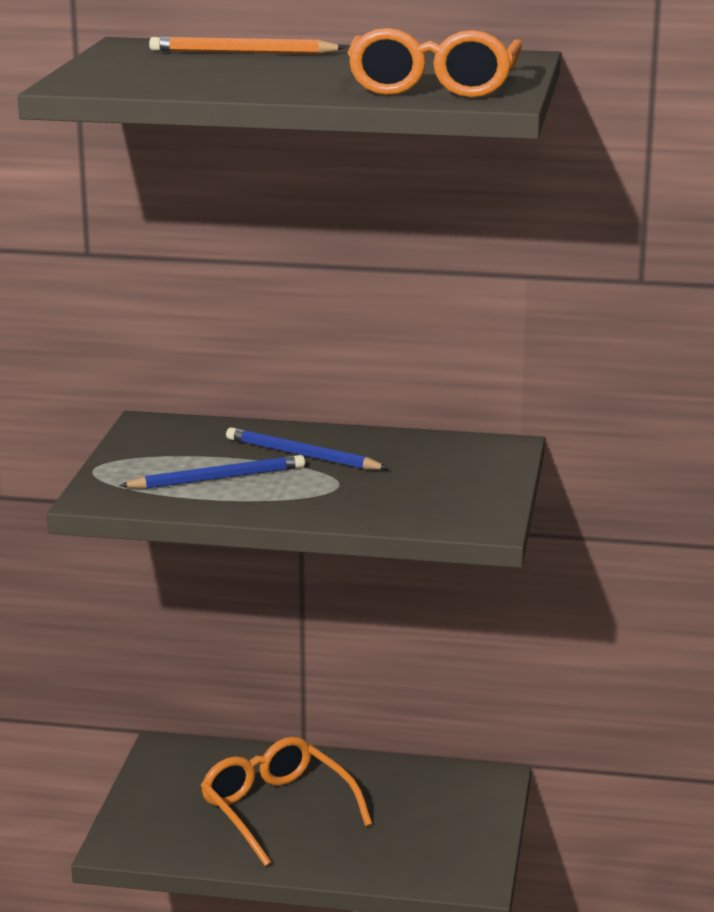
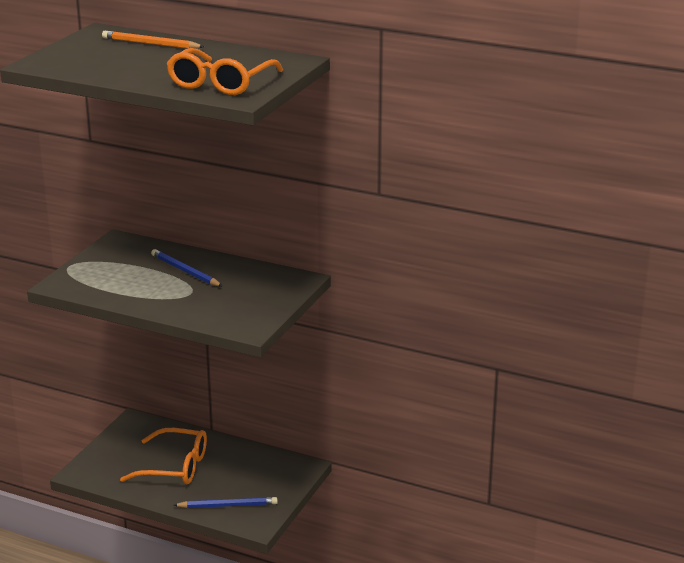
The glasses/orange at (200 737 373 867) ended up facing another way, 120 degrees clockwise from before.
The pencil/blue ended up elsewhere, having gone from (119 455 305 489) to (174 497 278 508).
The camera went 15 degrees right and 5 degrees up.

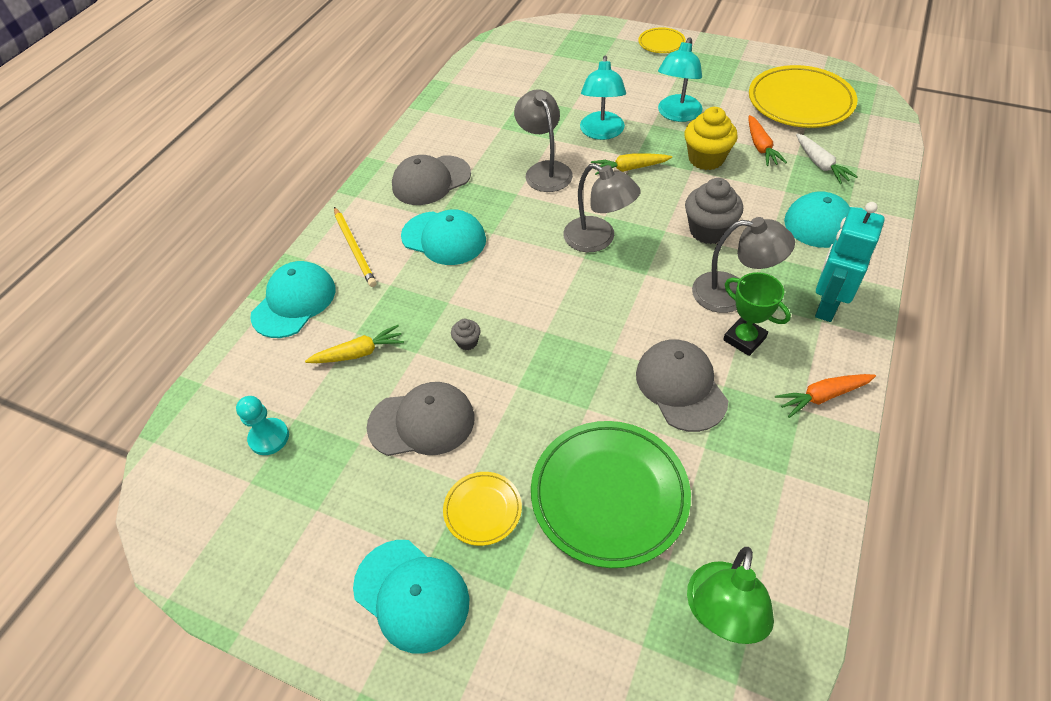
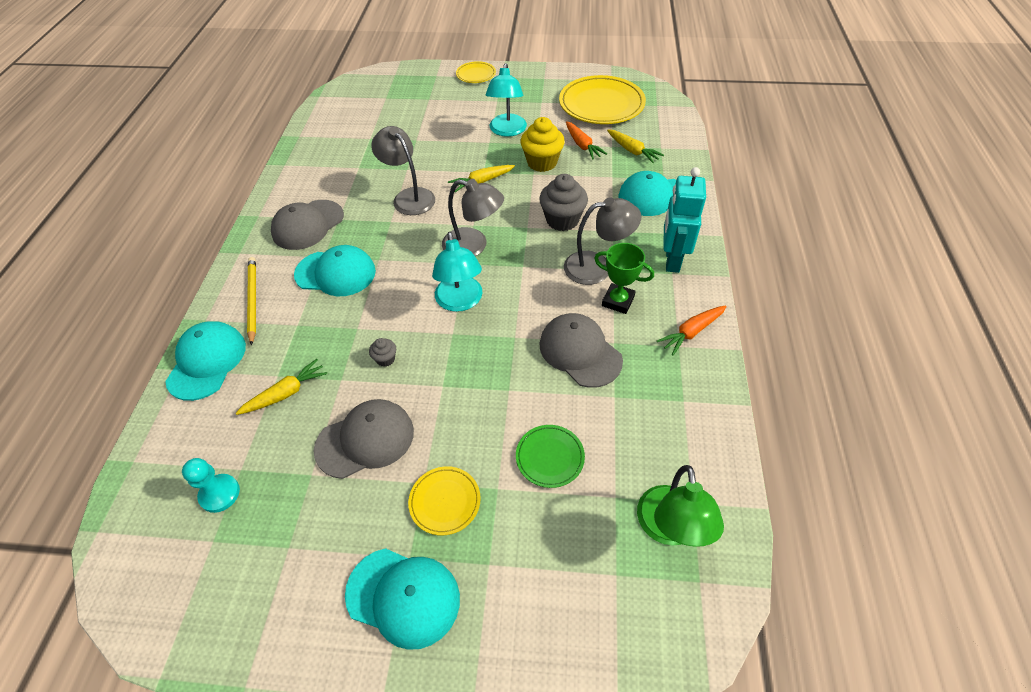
The pencil/yellow at (334 207 377 287) ended up facing another way, 150 degrees counterclockwise from before.
The lamp/turquoise ended up elsewhere, having gone from (580 55 626 140) to (432 232 482 312).
The size of the plate/green at (531 421 691 568) changed by a factor of 0.50.
What was the carrot/white at (796 134 858 184) turned into the carrot/yellow at (607 129 664 163).
The camera went 20 degrees left and 0 degrees up.

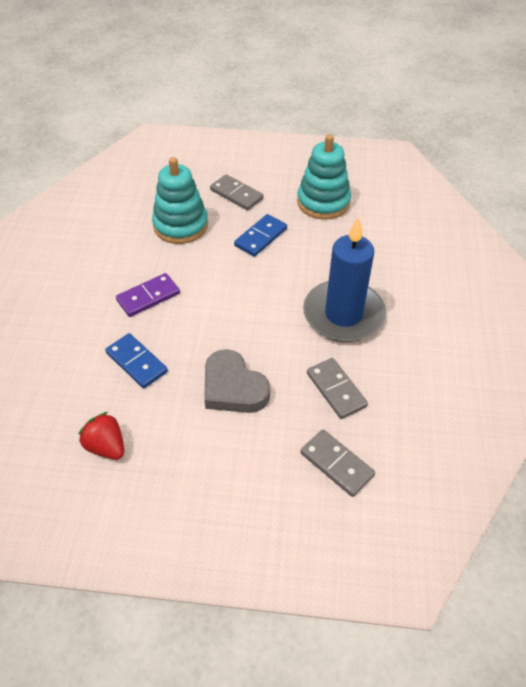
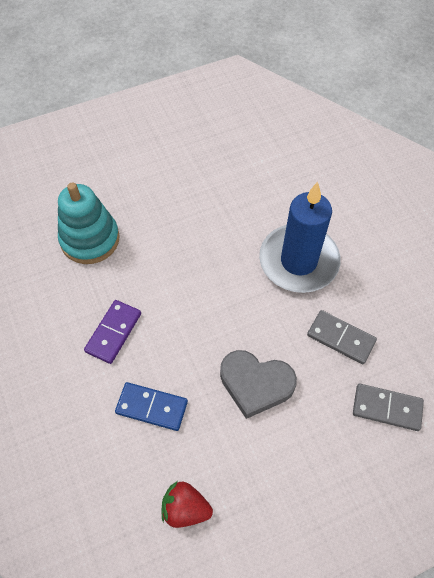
The second view lost the domino/grey at (210 174 263 210).
The second view lost the domino/blue at (234 214 287 257).
The second view lost the stacking toy/turquoise at (297 134 351 220).
The camera went 30 degrees left and 10 degrees up.

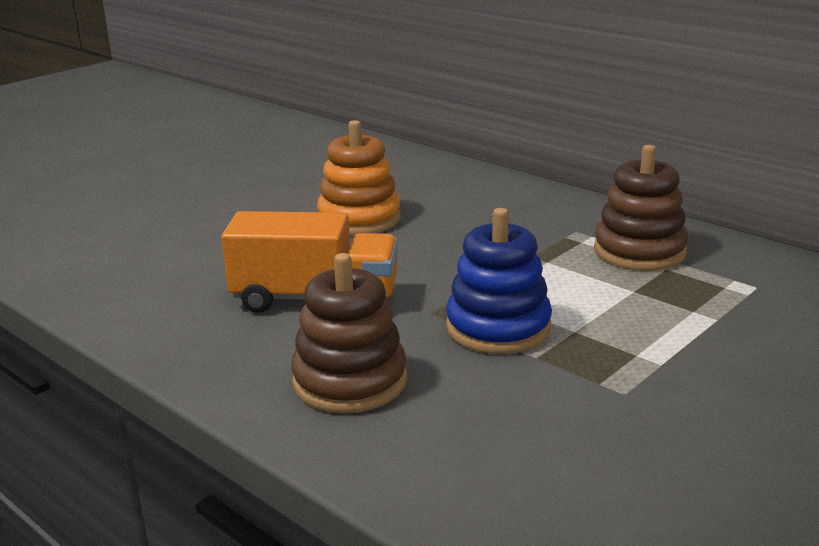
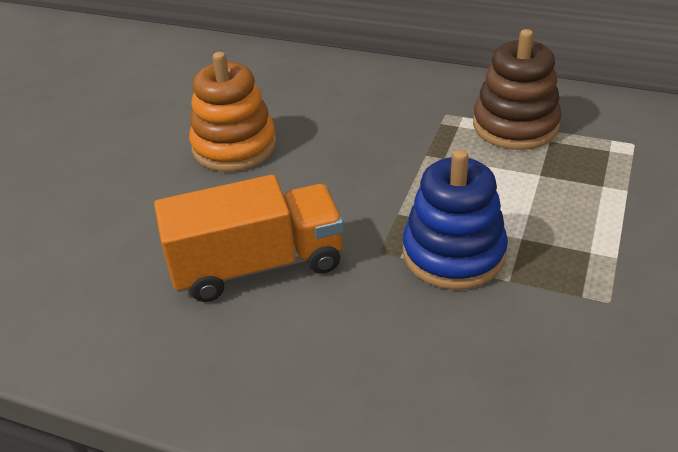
The second view lost the stacking toy/brown at (291 253 407 413).
The camera went 20 degrees left and 15 degrees up.

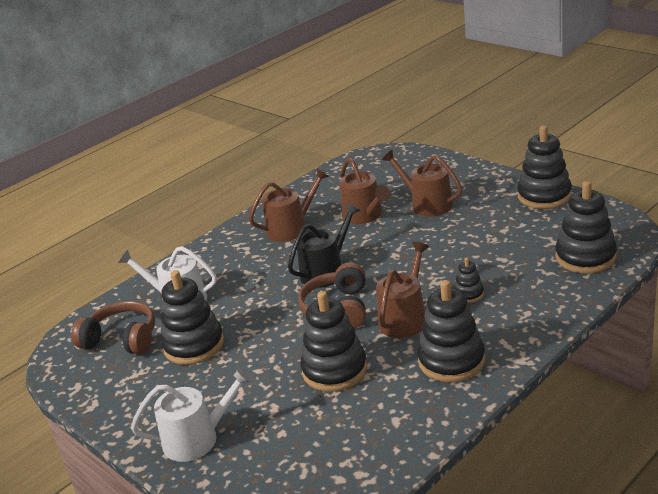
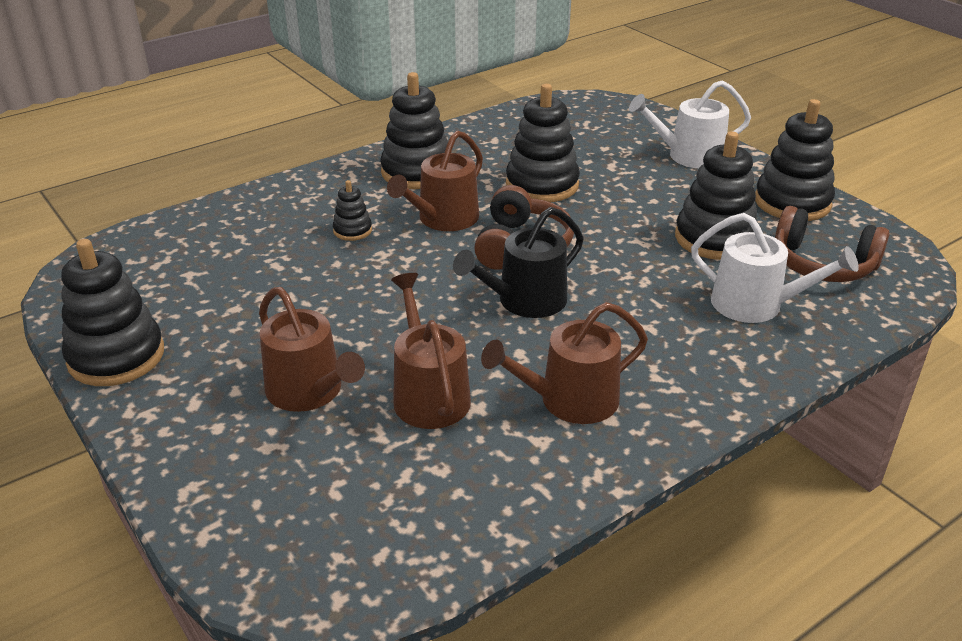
The stacking toy/black ended up elsewhere, having gone from (555 181 617 274) to (755 99 835 221).
The camera went 175 degrees left and 5 degrees up.

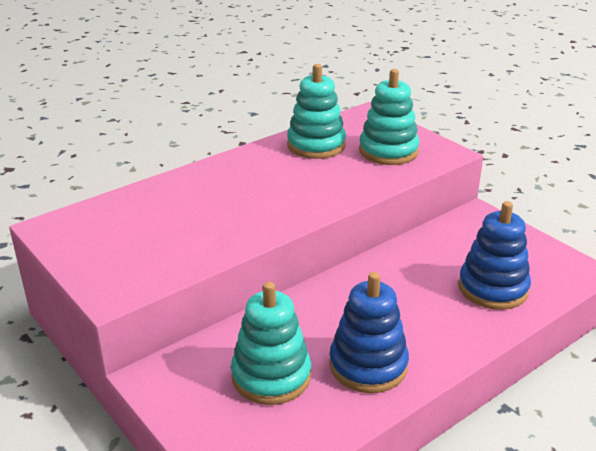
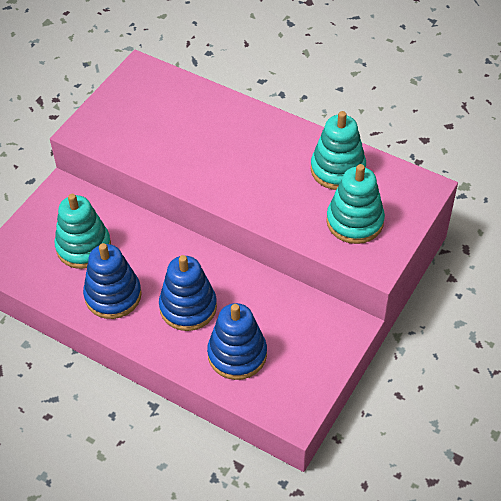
The second view gained the stacking toy/blue at (159 255 217 331).
The camera went 70 degrees right and 20 degrees up.

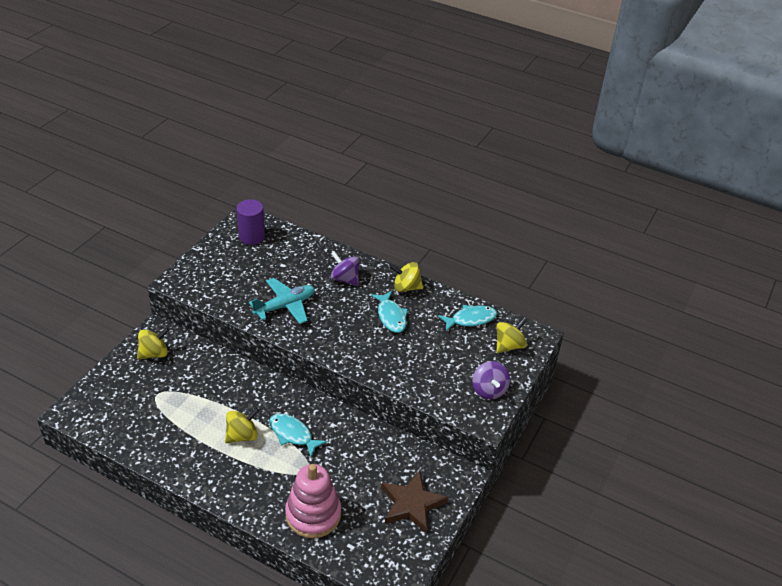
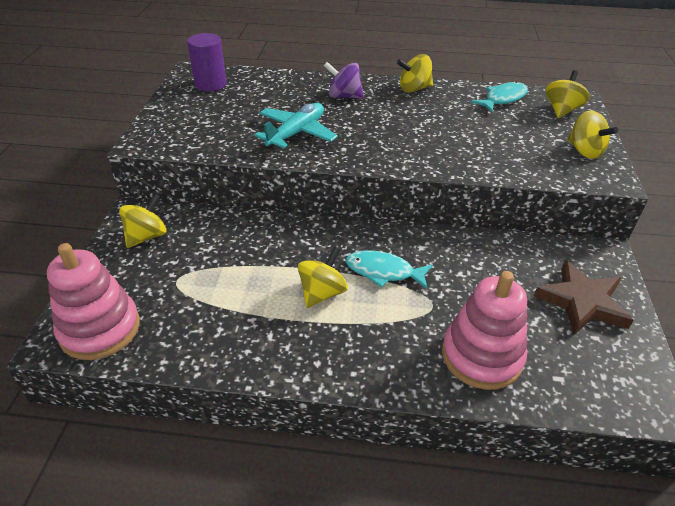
The second view gained the stacking toy/pink at (47 243 140 360).
What was the spinning top/purple at (472 361 510 399) turned into the spinning top/yellow at (567 110 618 159).
The second view lost the fish/turquoise at (371 291 408 333).
The camera went 20 degrees left and 0 degrees up.

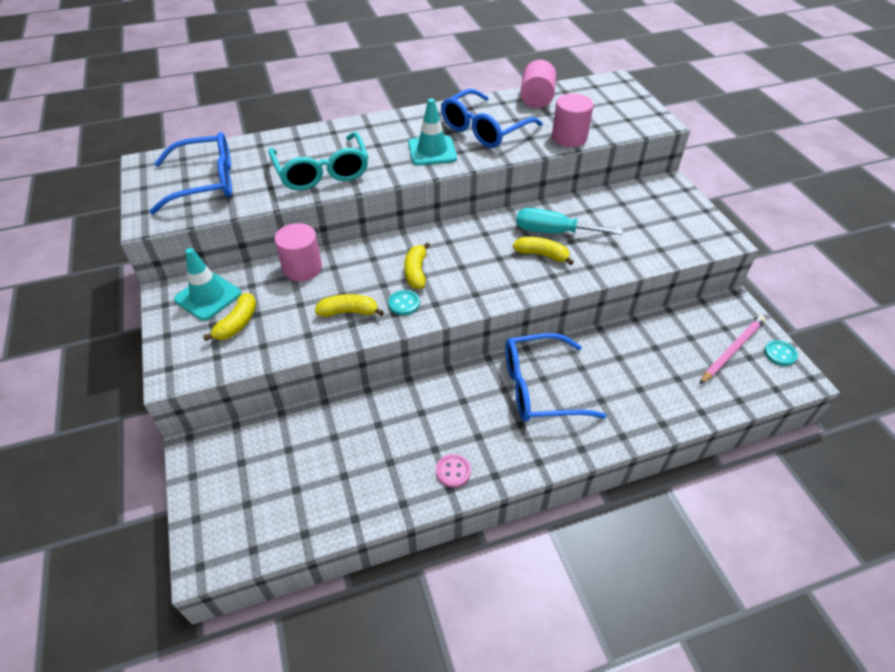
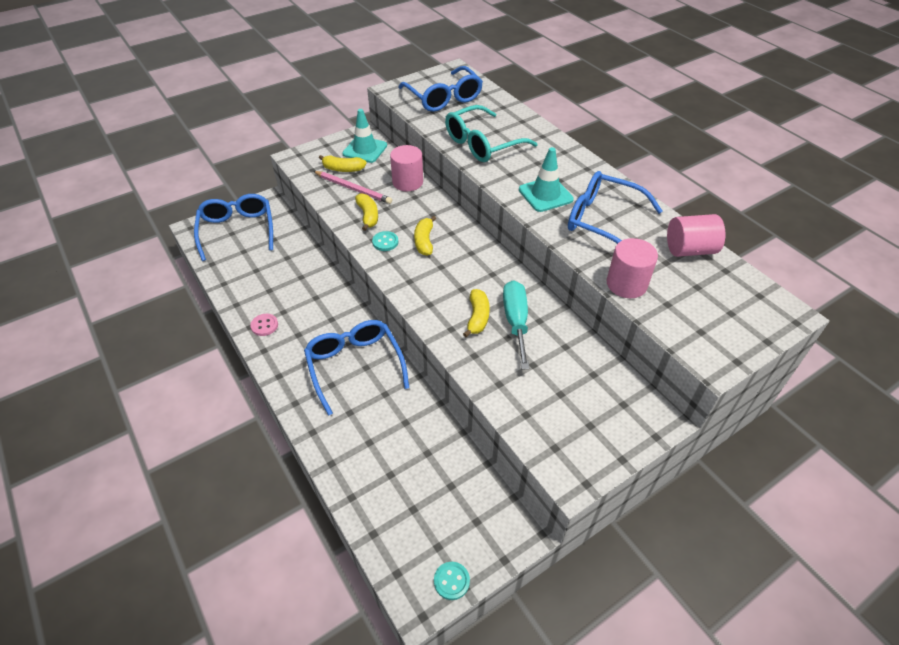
The second view gained the glasses/blue at (194 194 273 261).
The pencil/pink ended up elsewhere, having gone from (700 316 765 384) to (313 171 392 204).
The banana/yellow at (404 242 430 289) ended up facing another way, 75 degrees counterclockwise from before.
The camera went 75 degrees right and 0 degrees up.

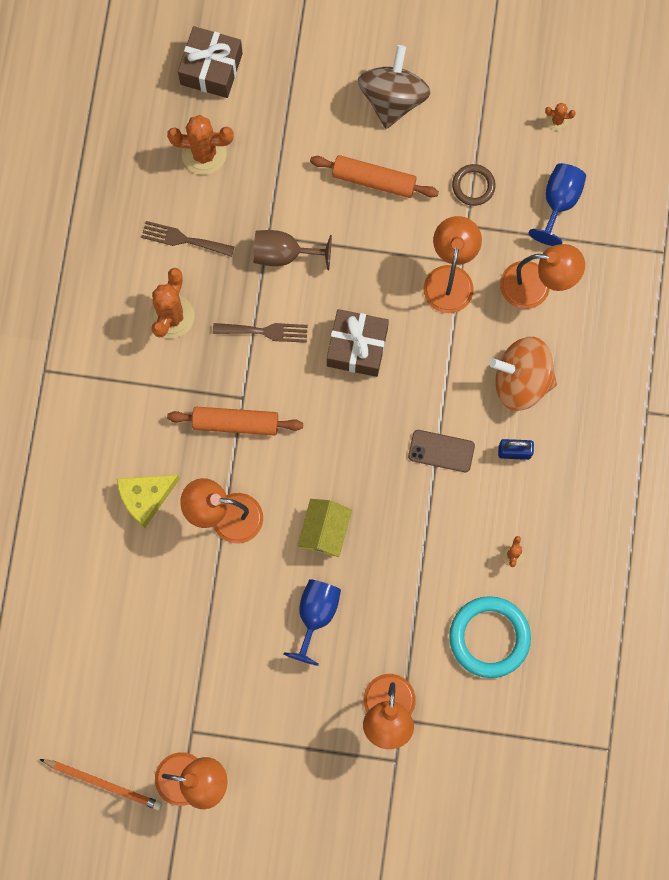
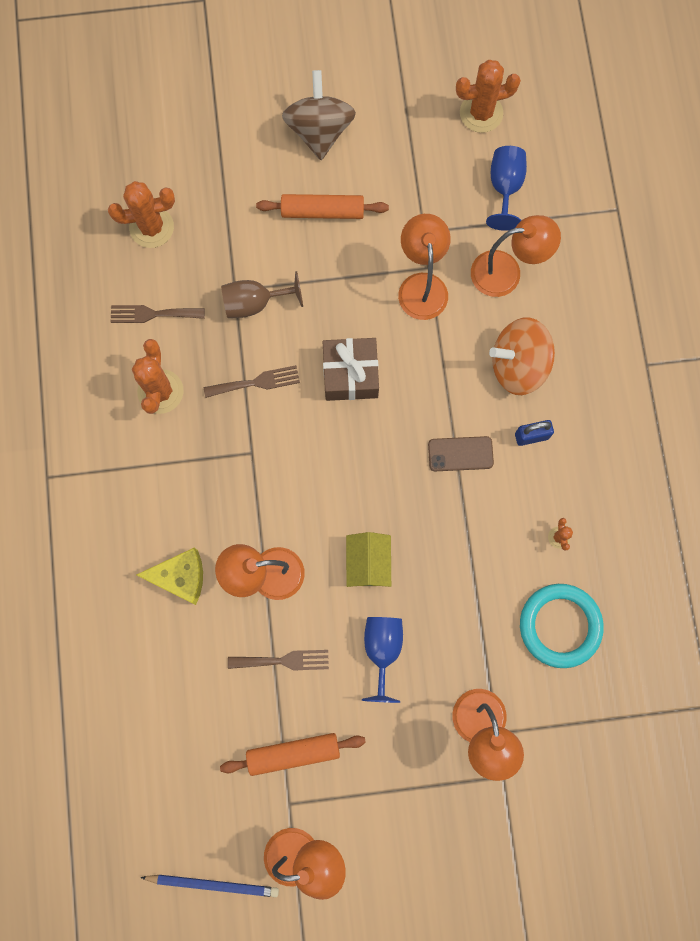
The cheese/yellow at (117 475 180 528) ended up facing another way, 135 degrees counterclockwise from before.
What was the pencil/orange at (40 759 162 810) turned into the pencil/blue at (140 875 279 897).
The rolling pin/orange ended up elsewhere, having gone from (167 407 303 436) to (220 733 366 776).
The second view gained the fork/brown at (228 650 329 671).
The size of the cactus/orange at (545 103 576 131) changed by a factor of 2.13.
The second view lost the gift/brown at (178 26 243 98).
The second view lost the ring/brown at (452 164 496 206).
The camera went 15 degrees left and 0 degrees up.

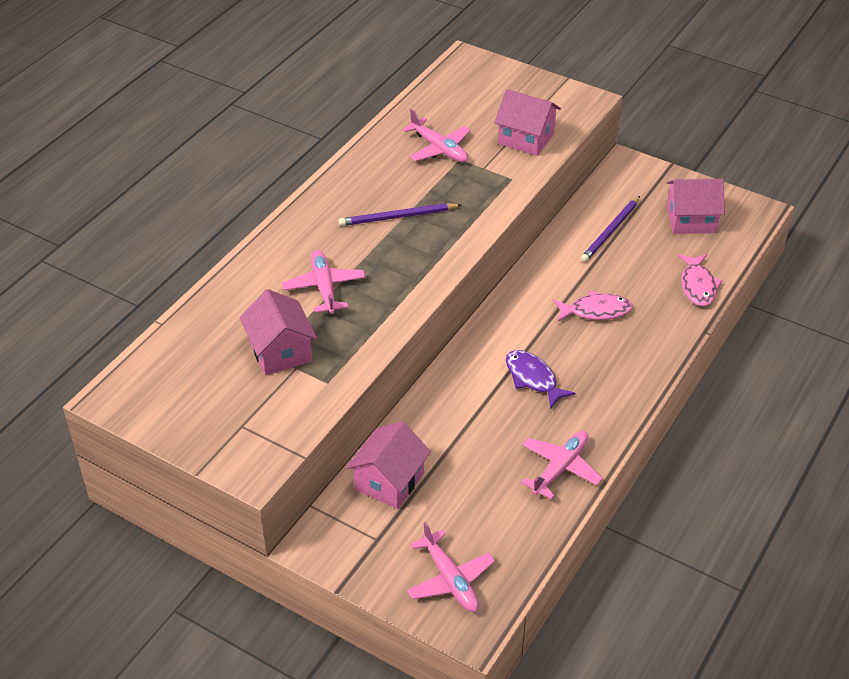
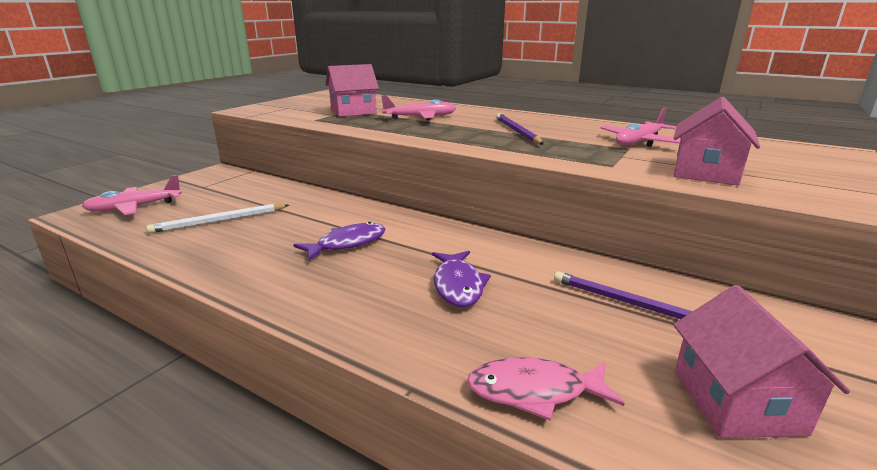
The second view gained the pencil/white at (146 204 289 233).
What was the fish/pink at (553 291 633 322) turned into the fish/purple at (432 251 491 307).
The second view lost the house/pink at (346 421 431 509).
The second view lost the plane/pink at (521 431 603 499).
The camera went 90 degrees right and 20 degrees down.

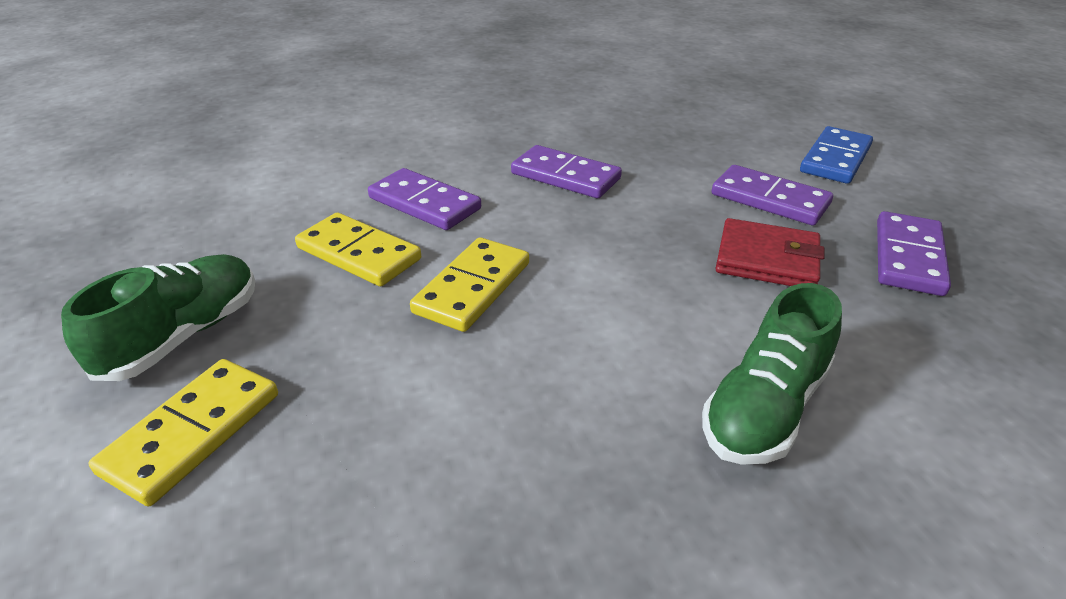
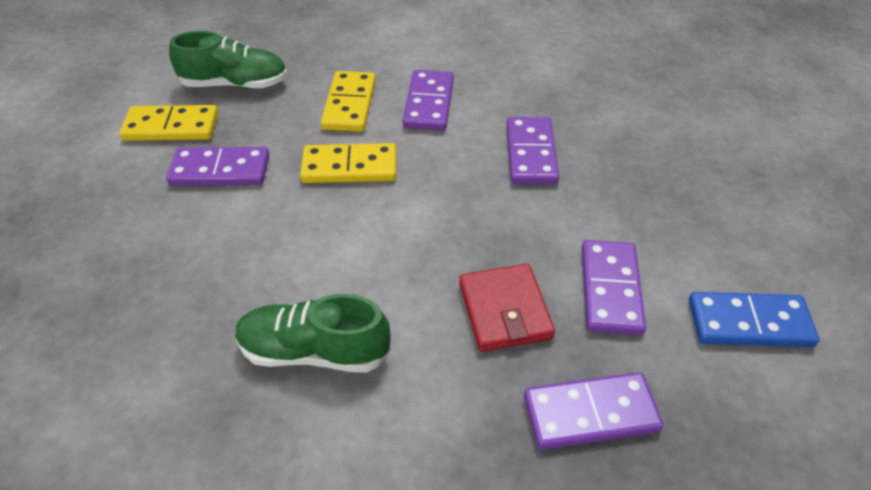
The second view gained the domino/purple at (166 147 269 186).
The camera went 60 degrees right and 10 degrees up.

